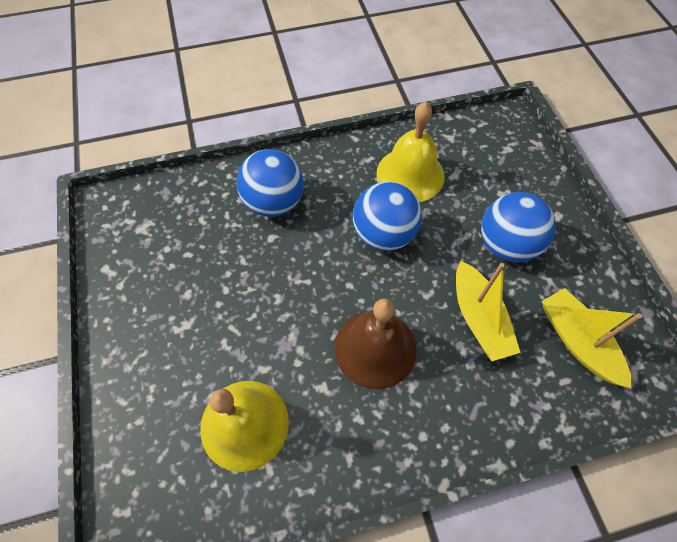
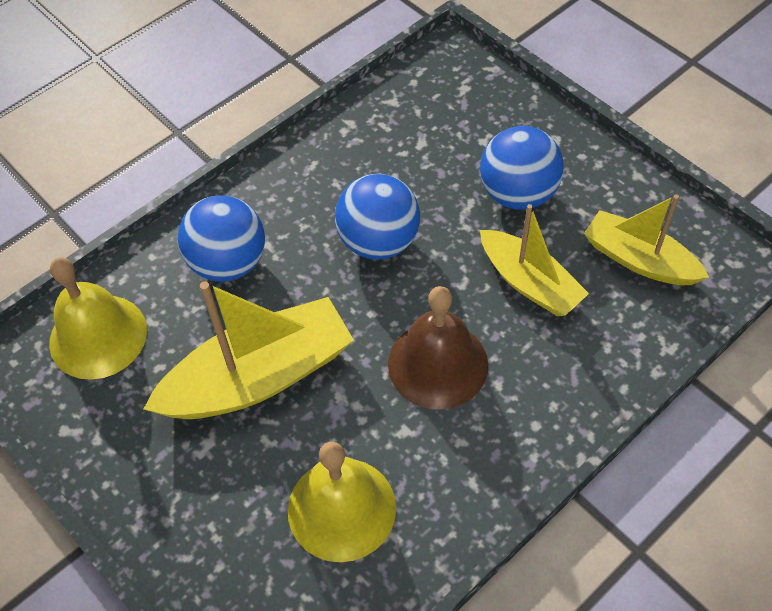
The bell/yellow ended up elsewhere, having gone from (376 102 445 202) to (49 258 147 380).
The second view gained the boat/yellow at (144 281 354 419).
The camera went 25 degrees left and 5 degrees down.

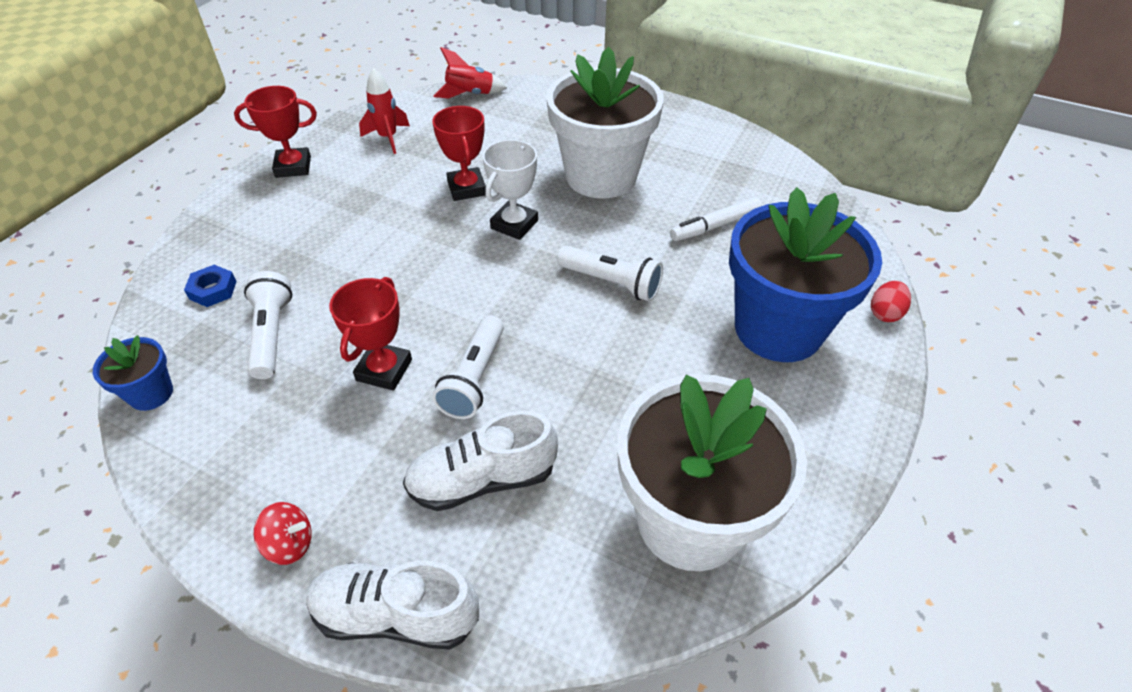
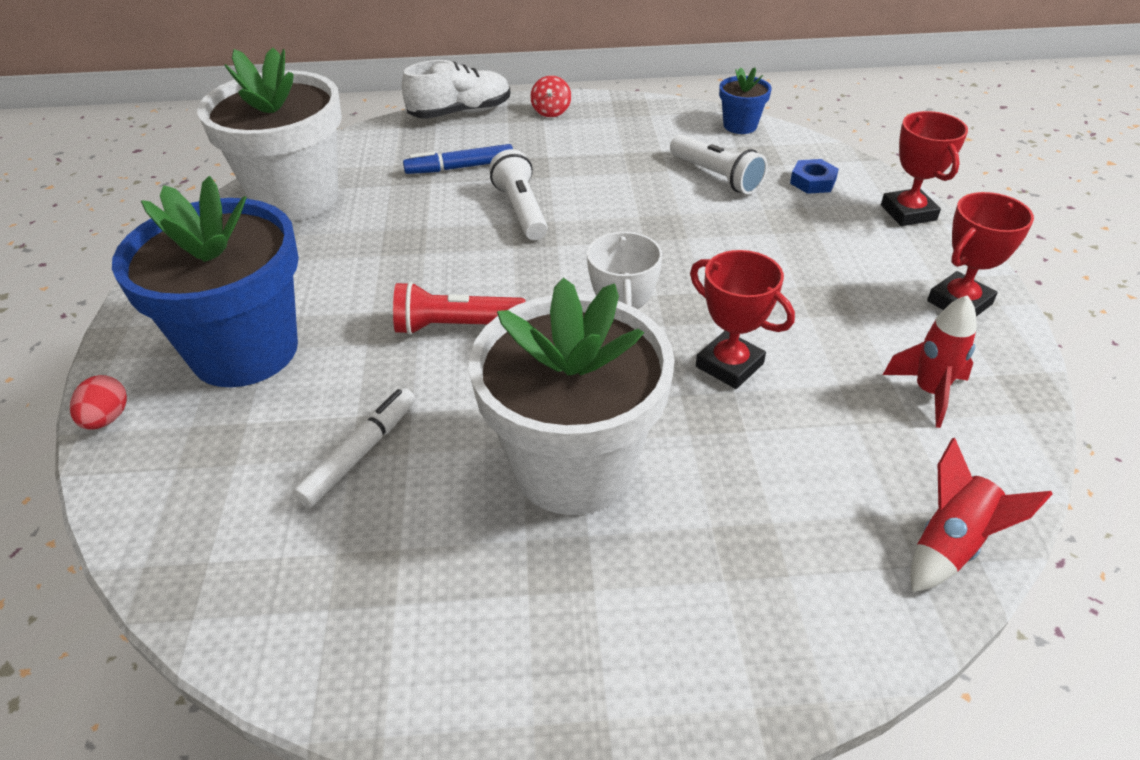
What was the flashlight/white at (557 246 663 302) turned into the flashlight/red at (393 281 525 335).
Where the shoe/white stood at (403 411 558 511), the marker/blue came to stand at (403 144 513 174).
The spinning top/red at (254 502 312 565) ended up facing another way, 60 degrees counterclockwise from before.
The trophy/red ended up elsewhere, having gone from (329 277 412 390) to (881 111 968 226).
The camera went 150 degrees right and 5 degrees down.

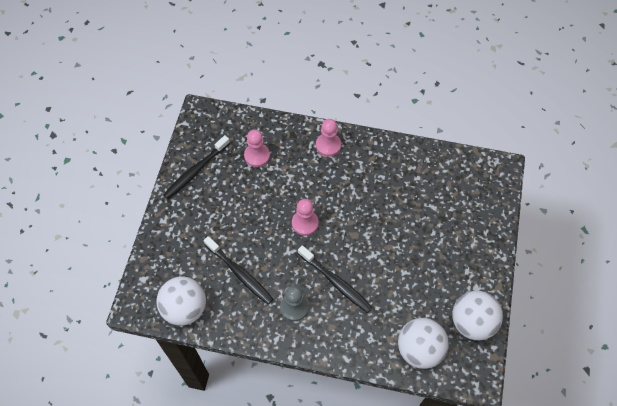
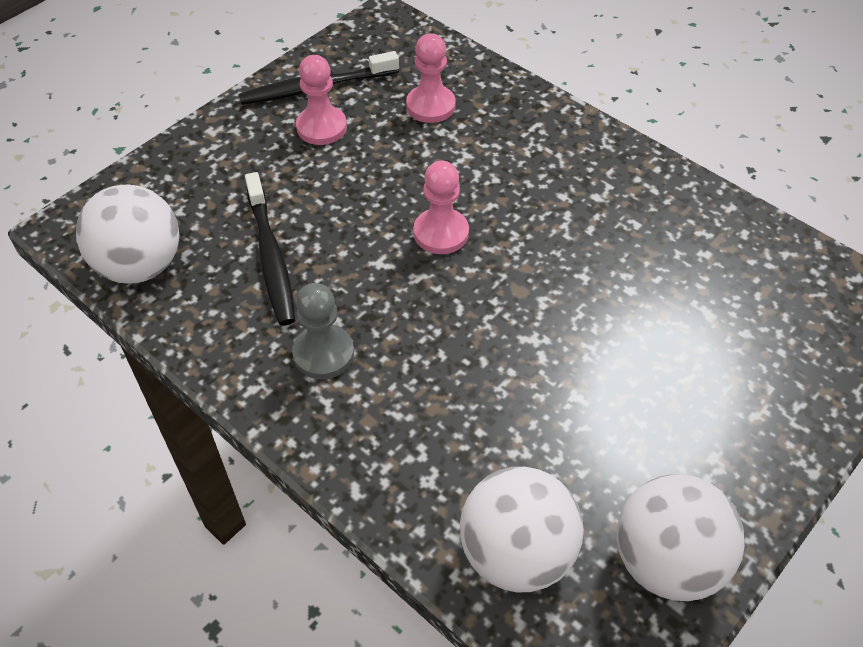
The pawn/pink ended up elsewhere, having gone from (316 119 341 157) to (296 55 347 145).
The second view lost the toothbrush/black at (298 245 372 313).
The camera went 30 degrees right and 10 degrees down.

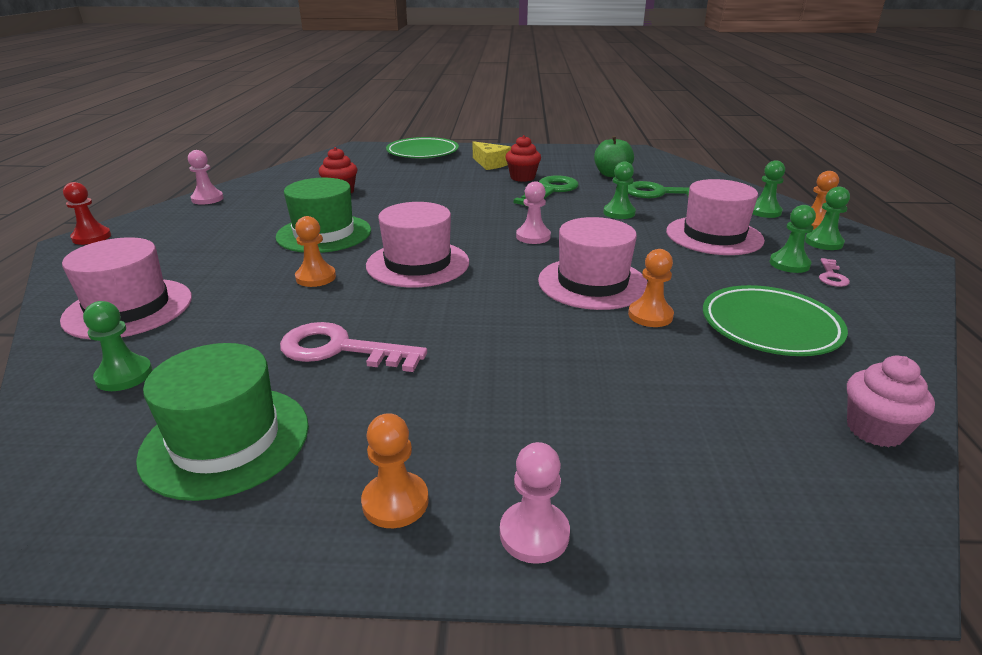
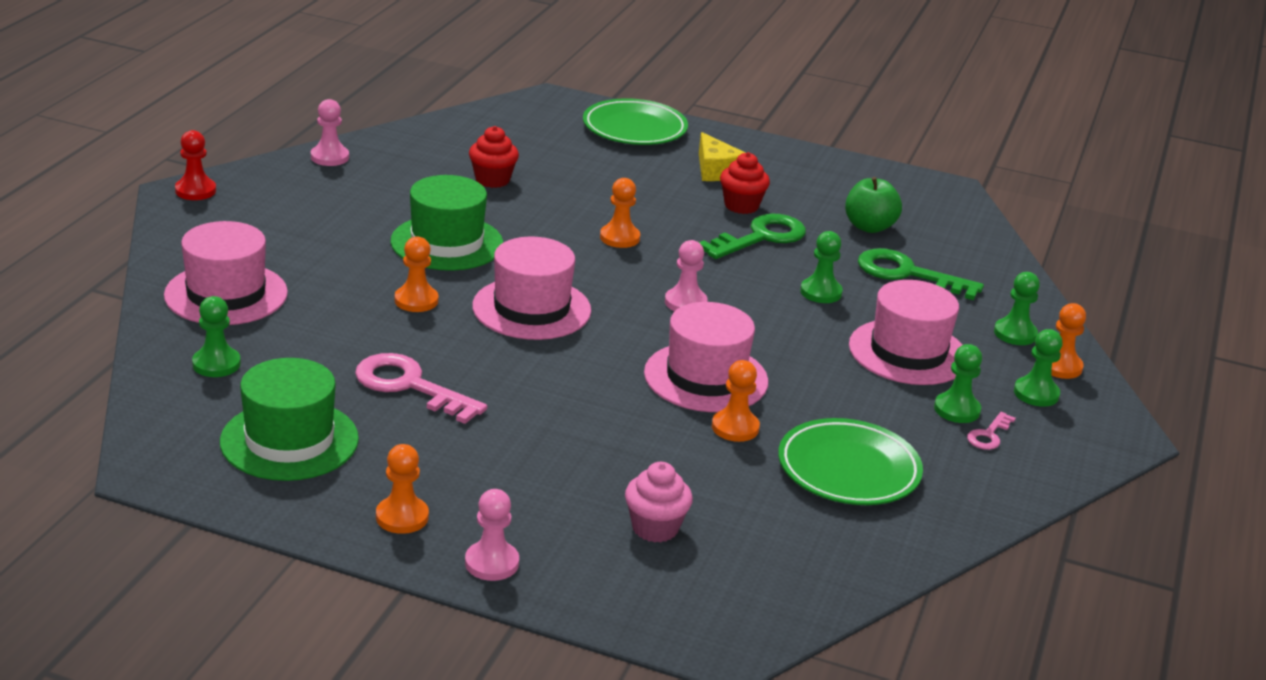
The second view gained the pawn/orange at (600 178 640 248).
The cupcake/pink ended up elsewhere, having gone from (847 356 935 447) to (625 462 693 543).
The camera went 15 degrees right and 0 degrees up.

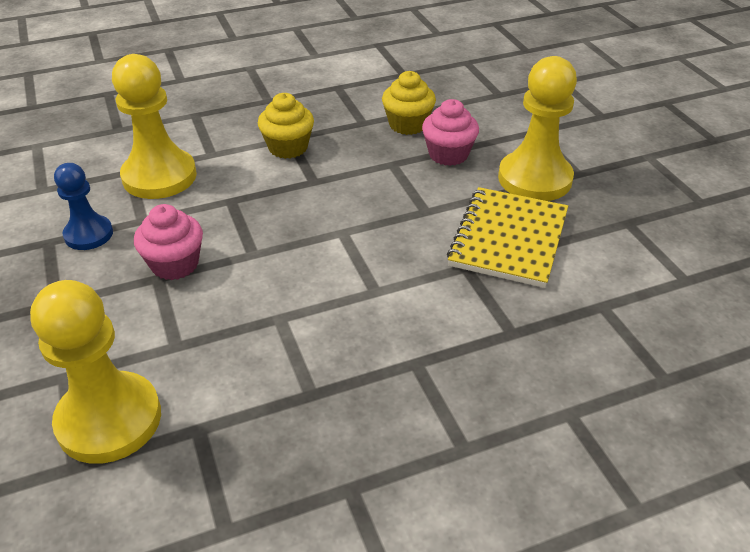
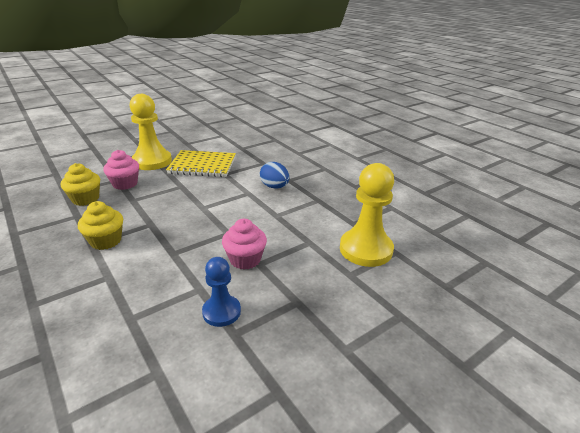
The second view gained the egg/blue at (260 162 290 189).
The second view lost the pawn/yellow at (112 54 197 199).
The camera went 105 degrees left and 10 degrees down.

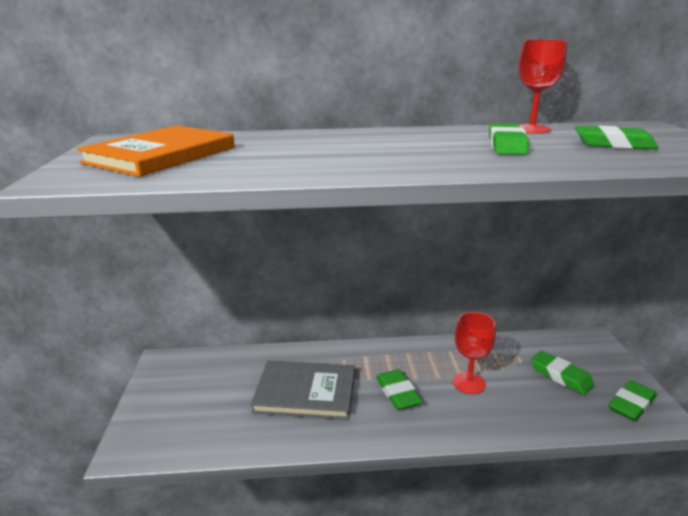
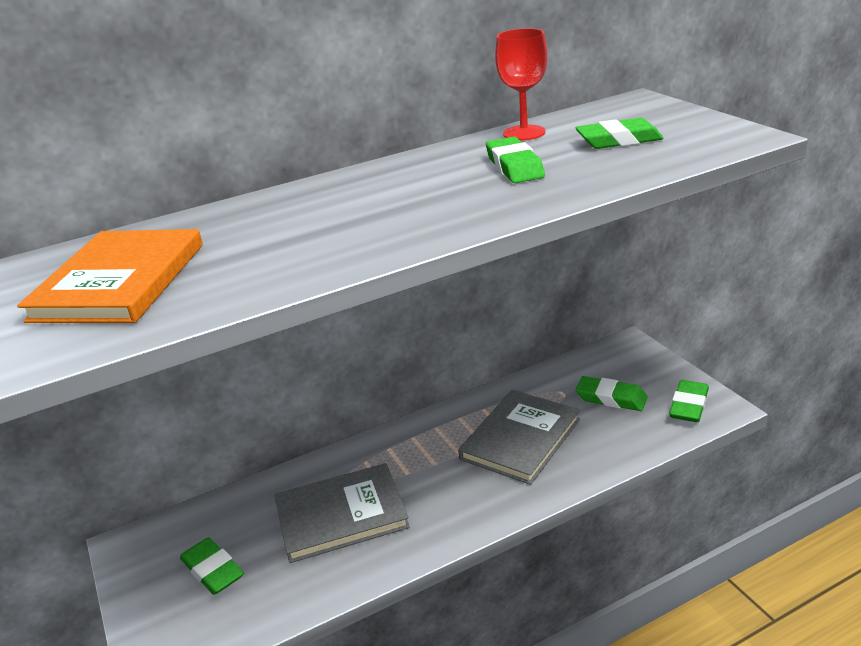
The eraser/green ended up elsewhere, having gone from (376 369 423 410) to (180 537 244 595).
Where the goblet/red stood at (453 312 496 394), the book/grey came to stand at (458 390 580 485).
The camera went 20 degrees left and 5 degrees up.

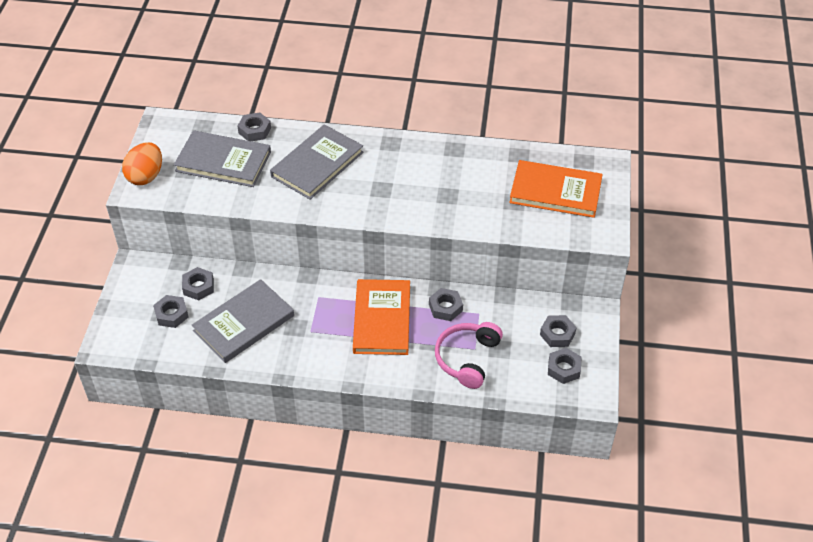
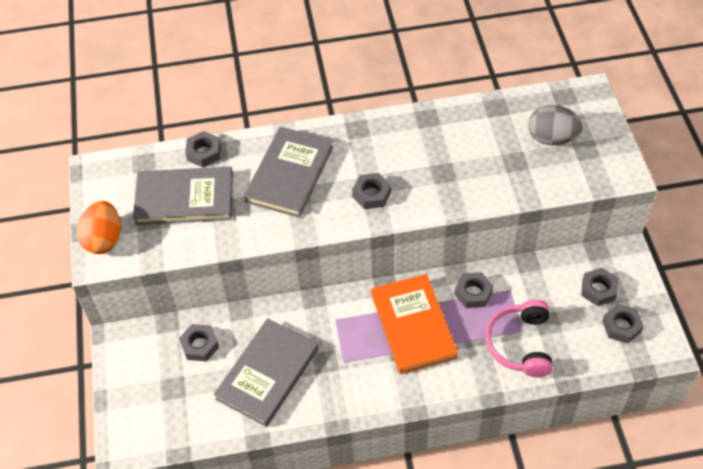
The nut/grey ended up elsewhere, having gone from (153 295 189 328) to (352 173 391 209).
Where the book/orange stood at (509 160 603 218), the egg/grey came to stand at (528 105 583 145).
The camera went 15 degrees left and 5 degrees up.

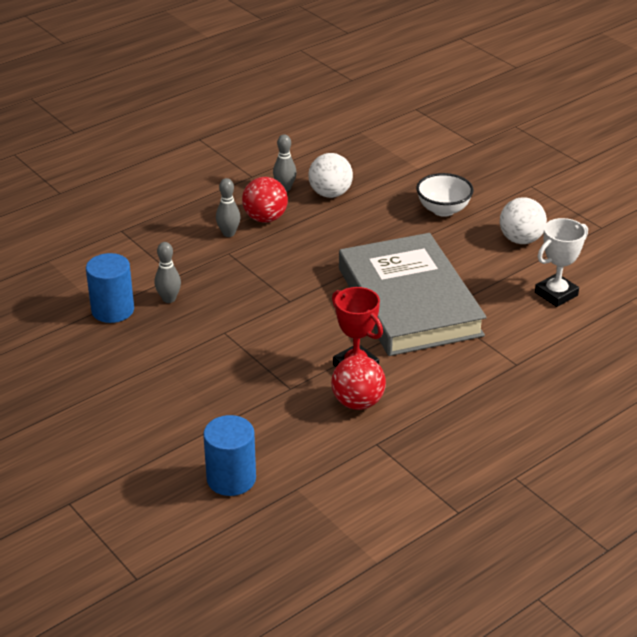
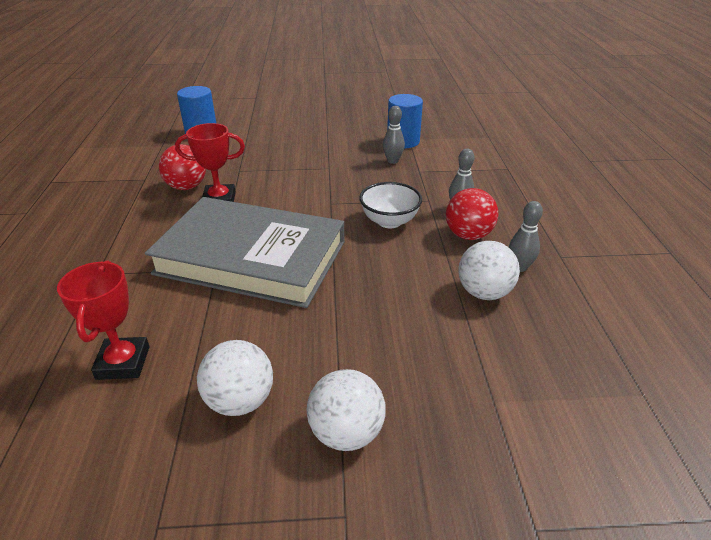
What was the trophy/white at (535 218 588 307) turned into the trophy/red at (57 260 149 380).
The second view gained the ball/white at (306 369 386 451).
The bowl/white ended up elsewhere, having gone from (416 173 474 217) to (359 182 422 228).
The camera went 125 degrees right and 0 degrees up.

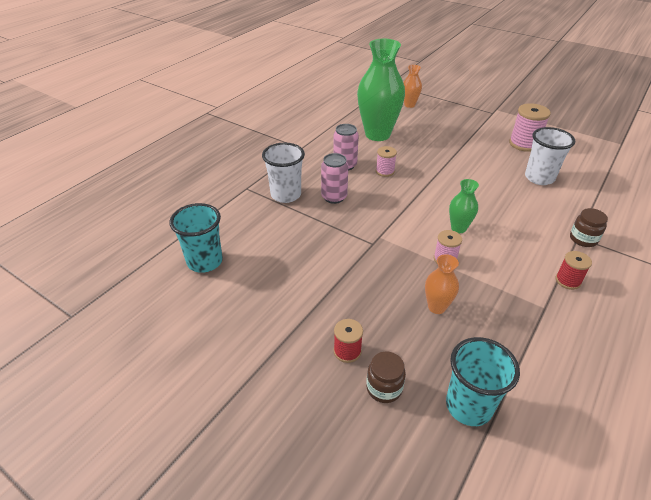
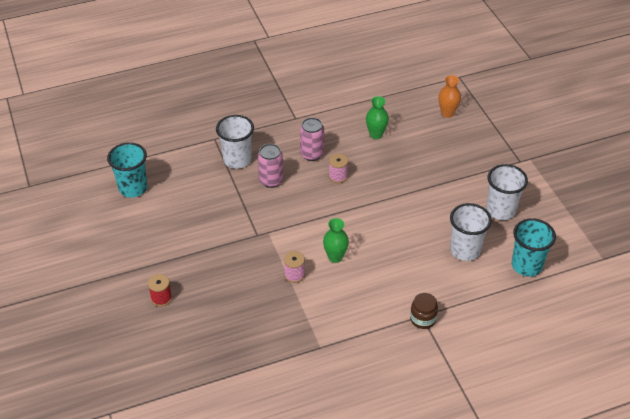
The size of the vase/green at (357 39 405 141) changed by a factor of 0.47.
Where the spool/pink stood at (509 103 551 152), the cup/white came to stand at (487 164 528 220).
The cup/turquoise ended up elsewhere, having gone from (446 337 520 426) to (512 218 556 277).
The second view lost the jar/brown at (366 351 406 403).
The second view lost the vase/orange at (425 254 459 314).
The second view lost the spool/red at (556 251 592 290).
The camera went 35 degrees right and 5 degrees up.

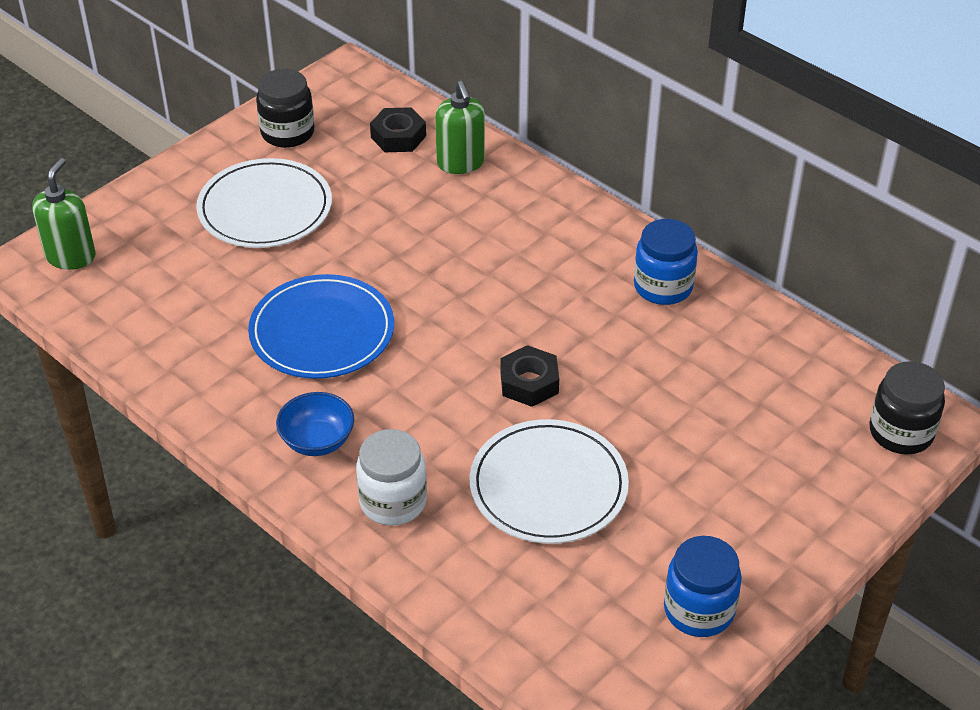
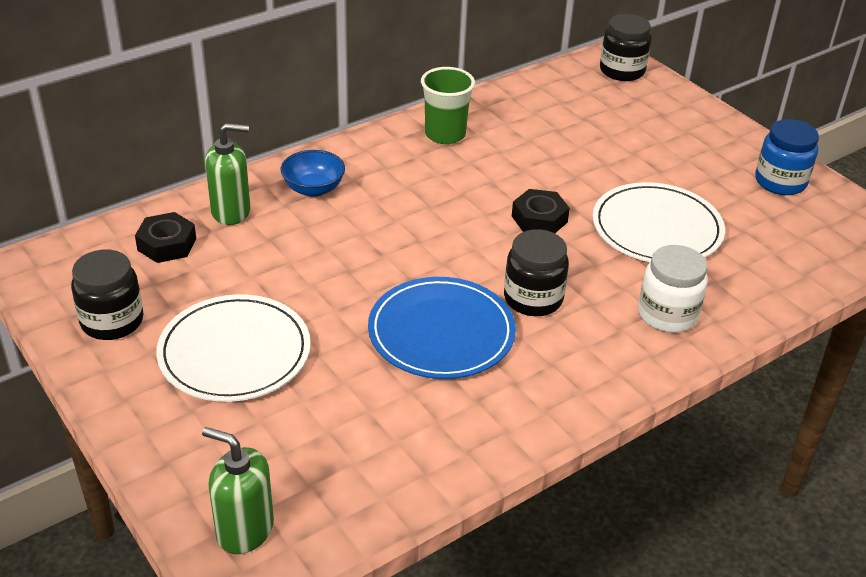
The bowl/blue ended up elsewhere, having gone from (276 392 354 456) to (281 150 345 197).
Where the jar/blue stood at (634 219 698 305), the cup/green came to stand at (421 67 475 144).
The second view gained the jar/black at (504 229 569 316).
The camera went 80 degrees left and 5 degrees down.

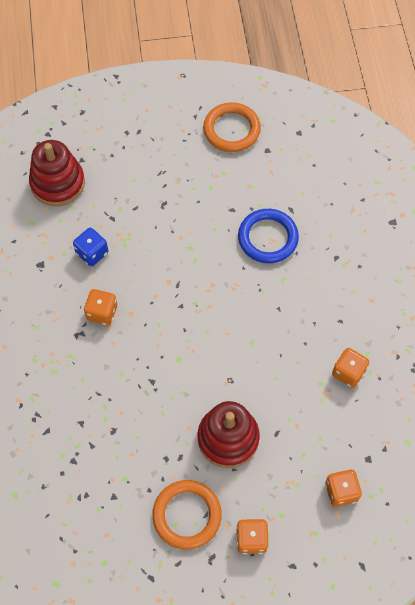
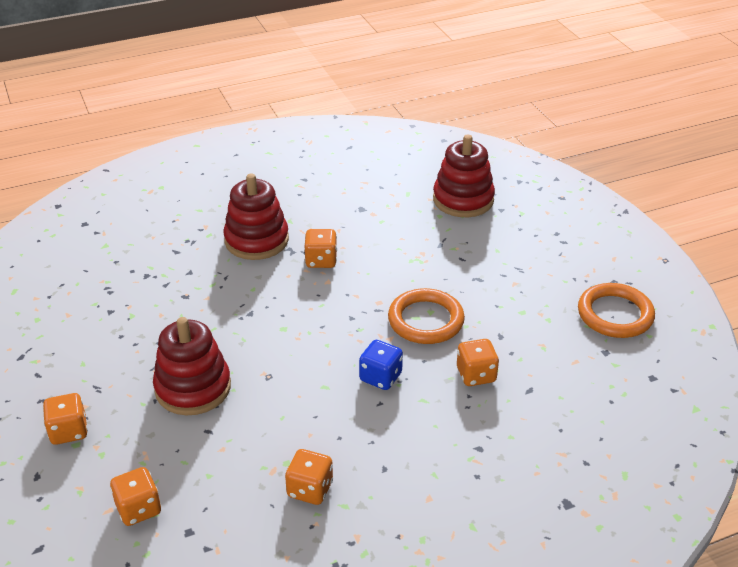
The second view gained the stacking toy/red at (223 173 289 260).
The dice/blue ended up elsewhere, having gone from (73 228 108 266) to (359 340 403 390).
The ring/orange ended up elsewhere, having gone from (152 480 222 550) to (388 288 465 344).
Where the ring/blue stood at (238 209 299 263), the dice/orange came to stand at (457 339 499 386).
The camera went 75 degrees right and 25 degrees down.

